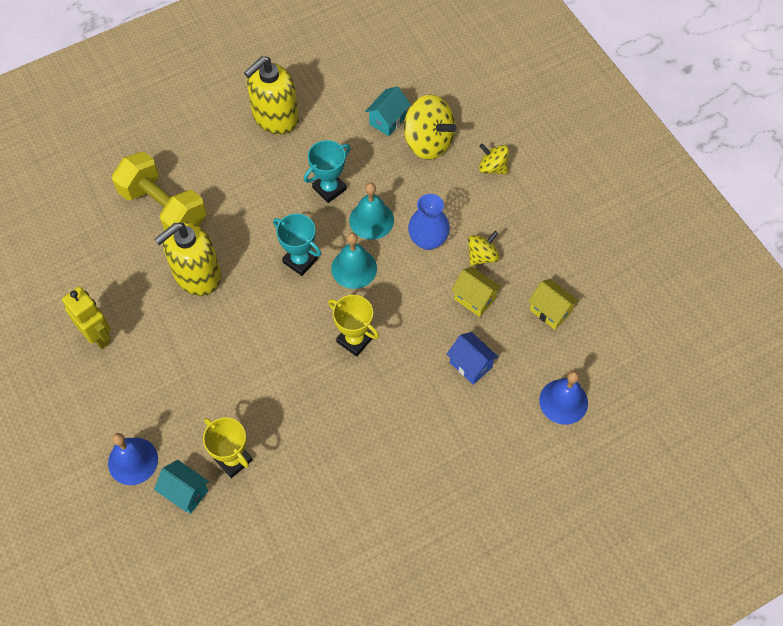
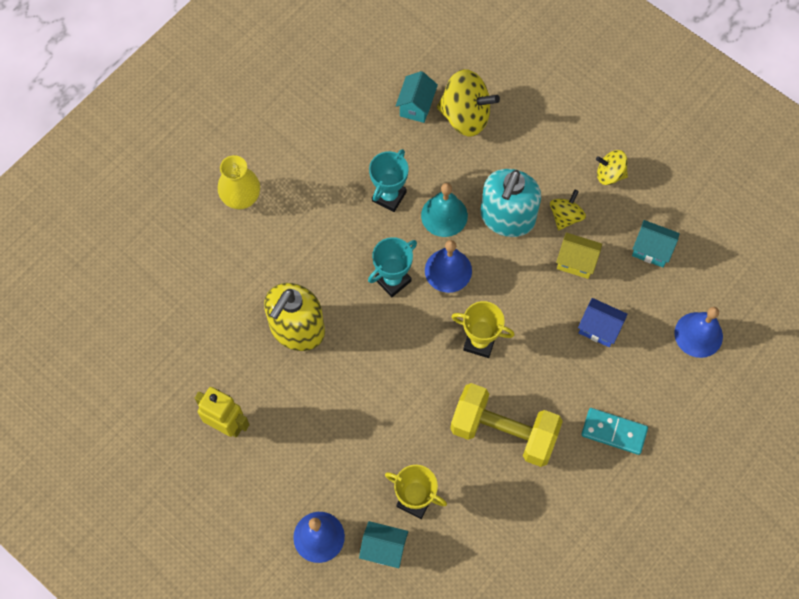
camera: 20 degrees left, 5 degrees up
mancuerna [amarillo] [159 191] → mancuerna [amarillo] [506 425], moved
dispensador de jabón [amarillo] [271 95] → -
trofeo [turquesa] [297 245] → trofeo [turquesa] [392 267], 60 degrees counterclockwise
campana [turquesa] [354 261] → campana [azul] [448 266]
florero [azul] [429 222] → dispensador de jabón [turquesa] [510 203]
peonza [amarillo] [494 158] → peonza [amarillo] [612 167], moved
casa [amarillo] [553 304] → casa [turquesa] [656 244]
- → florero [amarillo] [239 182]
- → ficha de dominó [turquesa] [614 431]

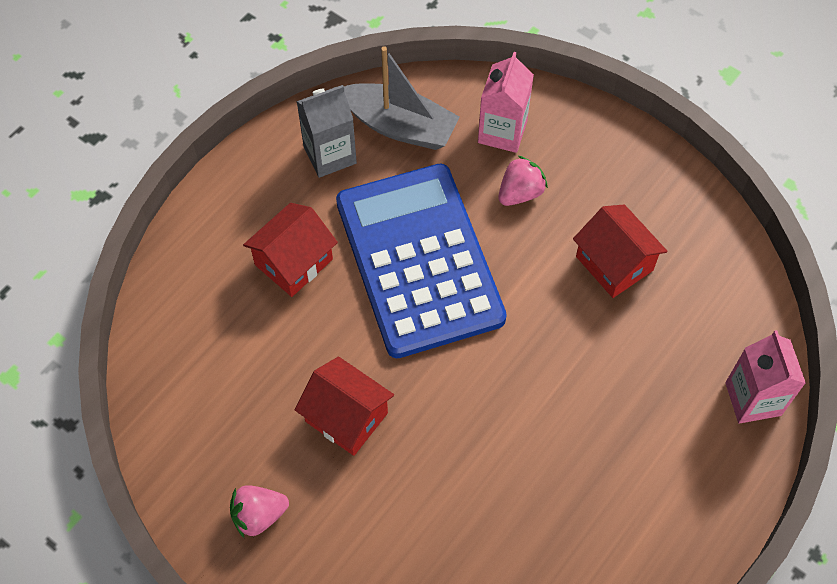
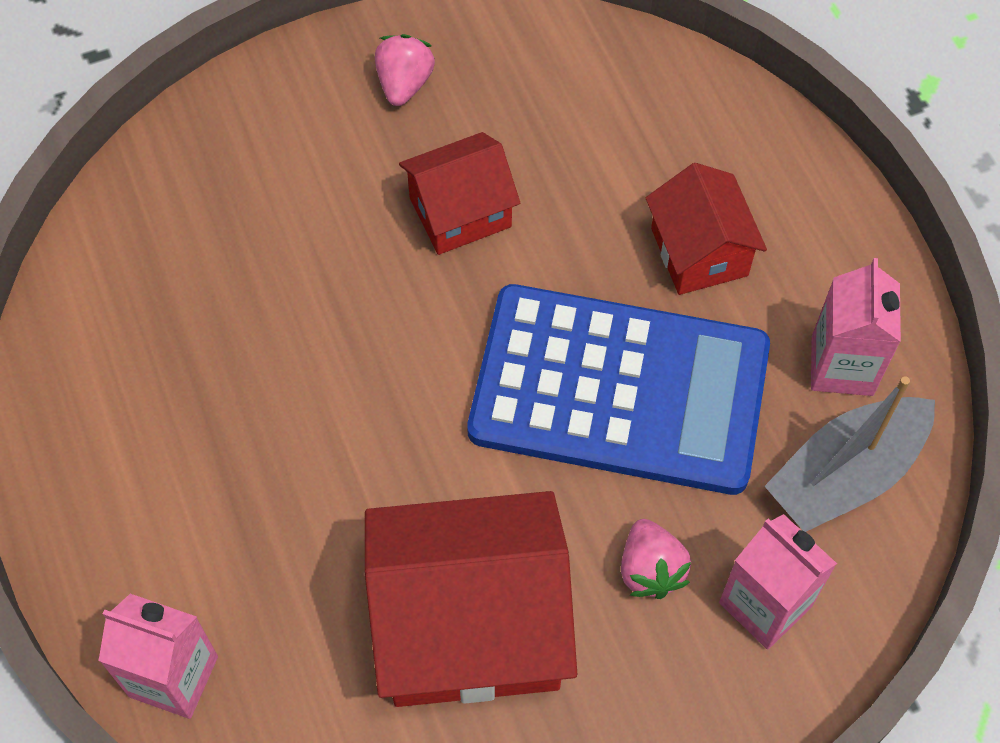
camera: 120 degrees right, 0 degrees up
cartón de leche [gris] [326 131] → cartón de leche [rosa] [856 327]
casa [rojo] [620 251] → casa [rojo] [471 599], x1.79

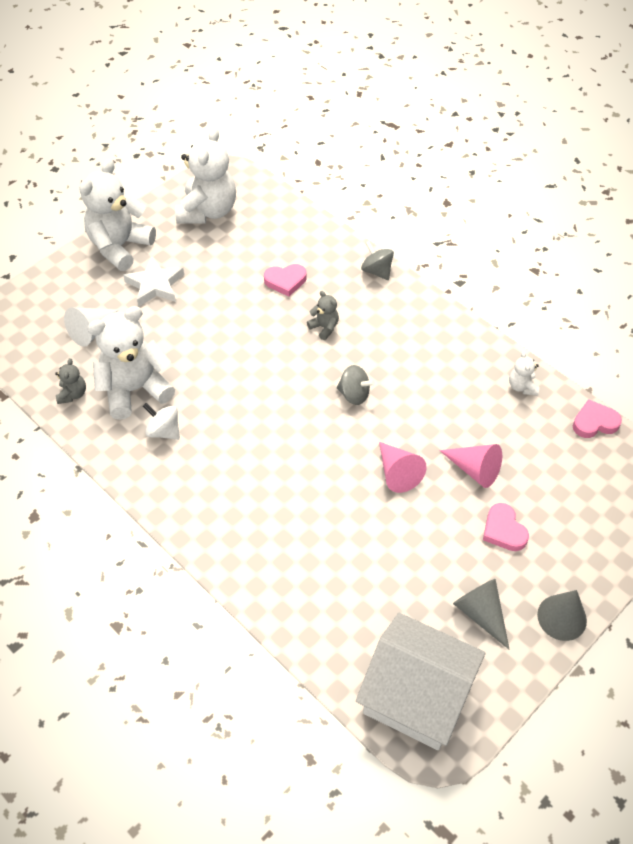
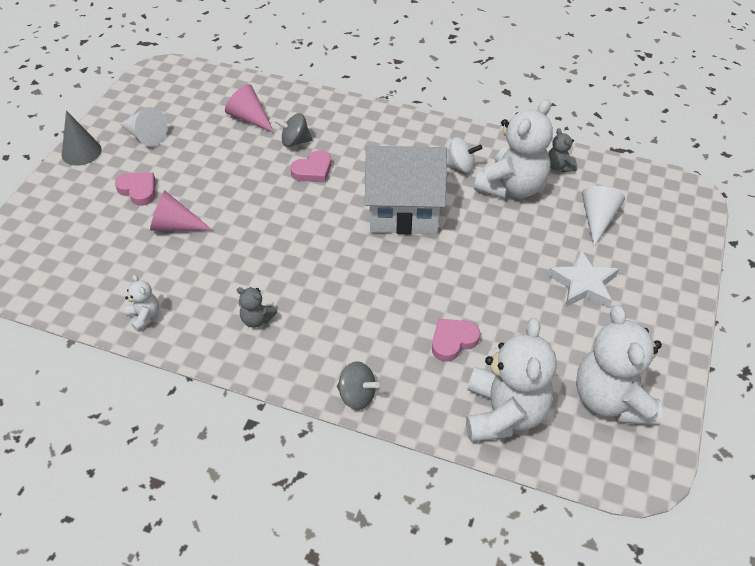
camera: 155 degrees right, 5 degrees down
osito [blanco] [117 215] → osito [blanco] [511 380], moved
osito [gris] [323 315] → osito [gris] [257 307], moved
peonza [gris] [356 385] → peonza [gris] [293 130], moved
casa [blanco] [420 681] → casa [blanco] [406 190], moved
cono [rosa] [403 467] → cono [rosa] [249 108], moved
cono [gris] [481 614] → cono [blanco] [143 127]
corazón [rosa] [597 418] → corazón [rosa] [310 166], moved

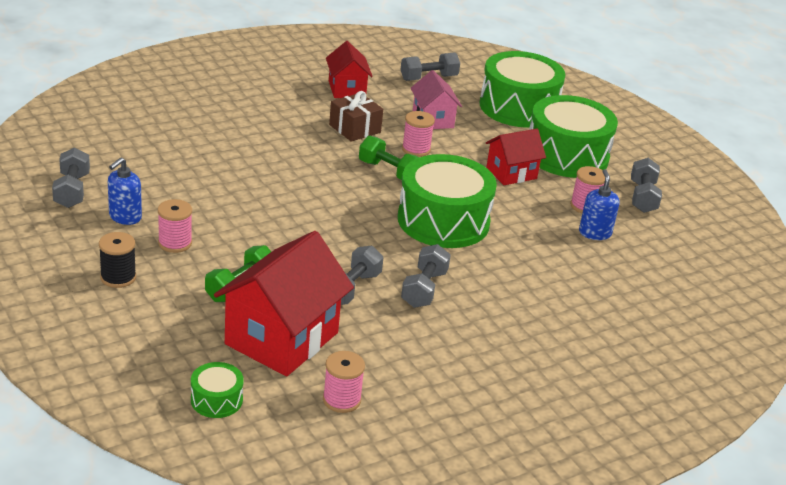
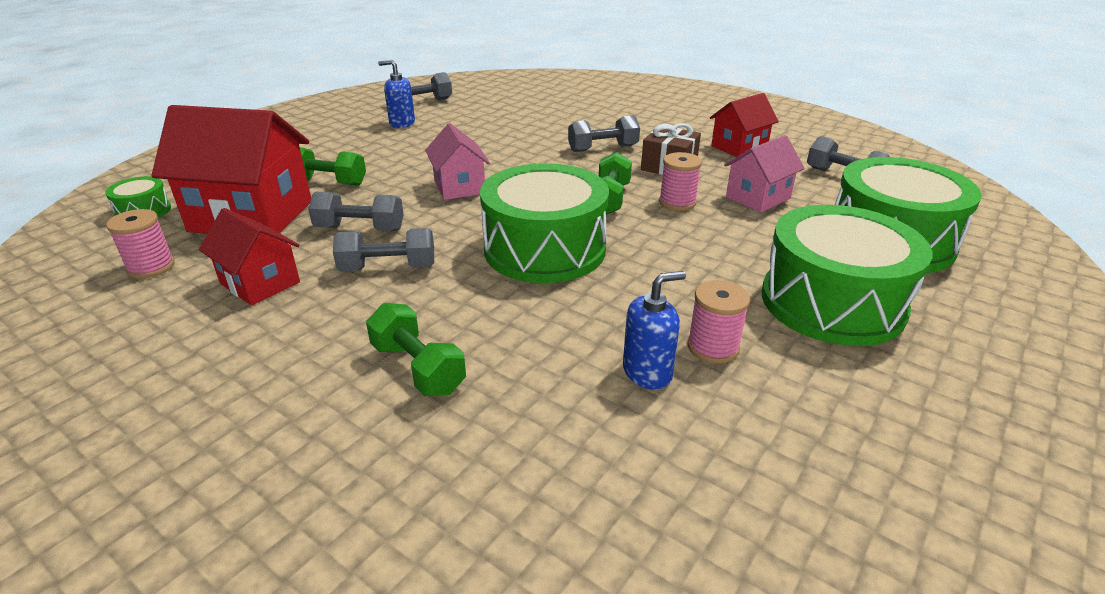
camera: 70 degrees right, 0 degrees up
carrete [negro] [117 260] → -
carrete [rosa] [175 226] → -
casa [rojo] [516 157] → casa [rojo] [249 257], moved
mancuerna [gris] [646 185] → mancuerna [gris] [604 133], moved
- → mancuerna [verde] [416 349]
- → casa [rosa] [457 161]

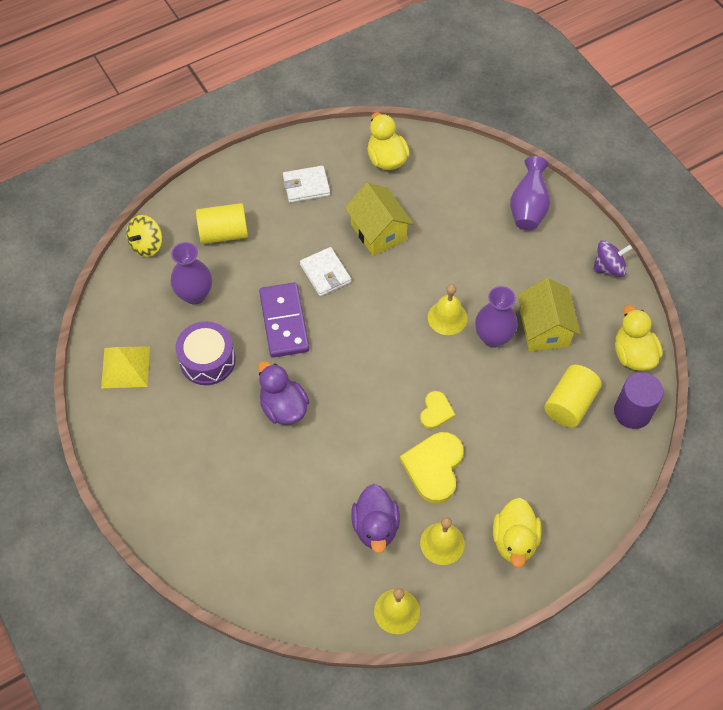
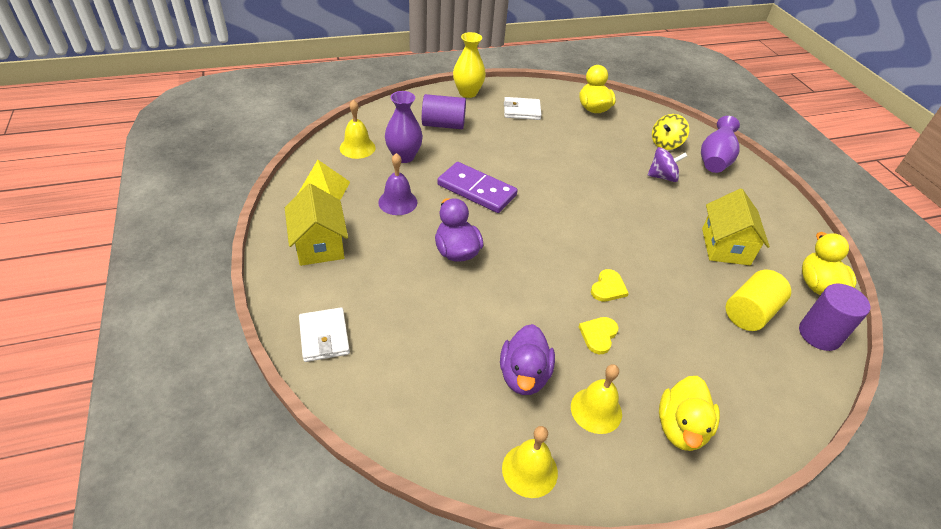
camera: 10 degrees right, 15 degrees down
peonza [amarillo] [144 236] → peonza [amarillo] [670 132], moved
tambor [morado] [206 353] → campana [morado] [397 184]
cilindro [amarillo] [222 223] → cilindro [morado] [444 111]
ficha de dominó [morado] [284 320] → ficha de dominó [morado] [477 187], 60 degrees counterclockwise
cartera [blanco] [325 271] → cartera [blanco] [324 334], moved
casa [amarillo] [379 219] → casa [amarillo] [316 224], moved
corazón [amarillo] [431 467] → corazón [amarillo] [599 335], x0.56
campana [amarillo] [448 309] → campana [amarillo] [357 129], moved
florero [morado] [496 316] → -
peonza [morado] [612 258] → peonza [morado] [667 164], moved
- → florero [amarillo] [469 65]

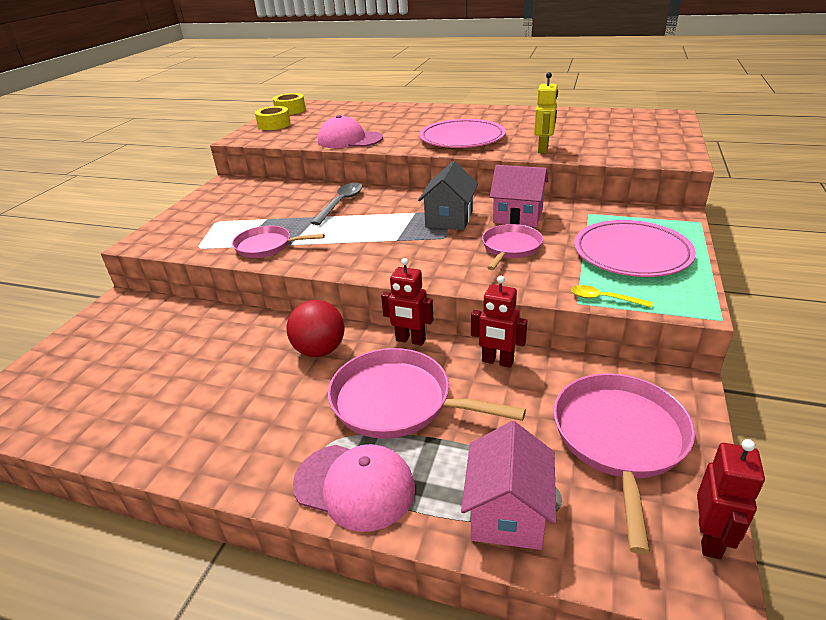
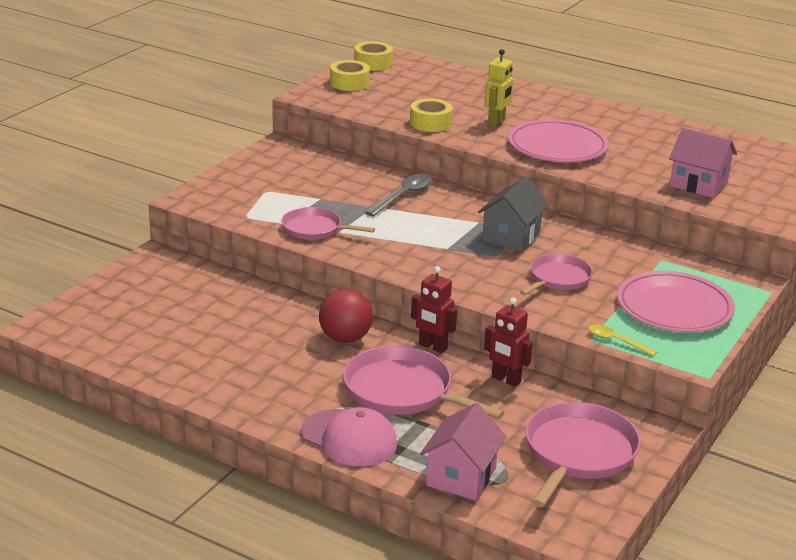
camera: 10 degrees right, 5 degrees down
gorra [rosa] [350 131] → cinta adhesiva [amarillo] [431 115]
casa [rosa] [519 196] → casa [rosa] [703 163], moved
robot [amarillo] [546 113] → robot [amarillo] [498 88], moved
robot [rojo] [731 499] → -

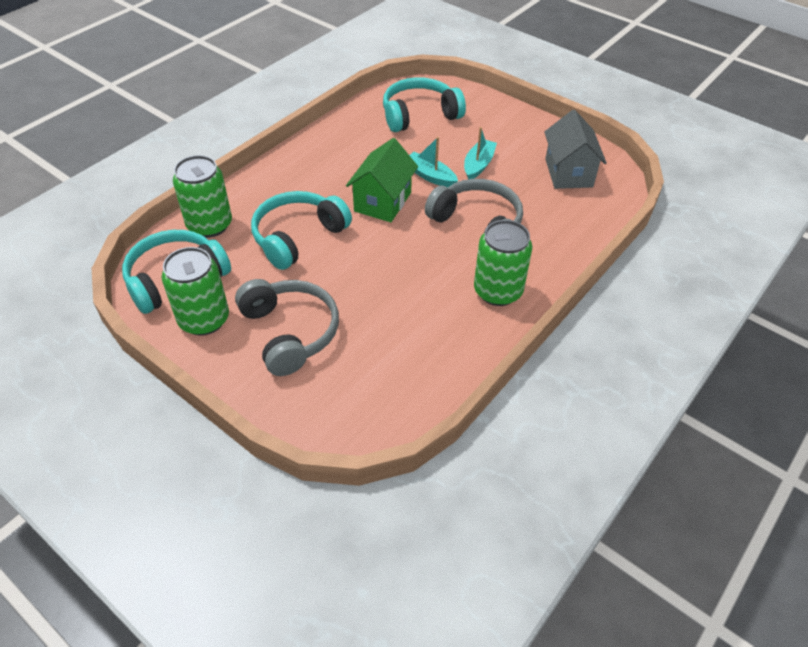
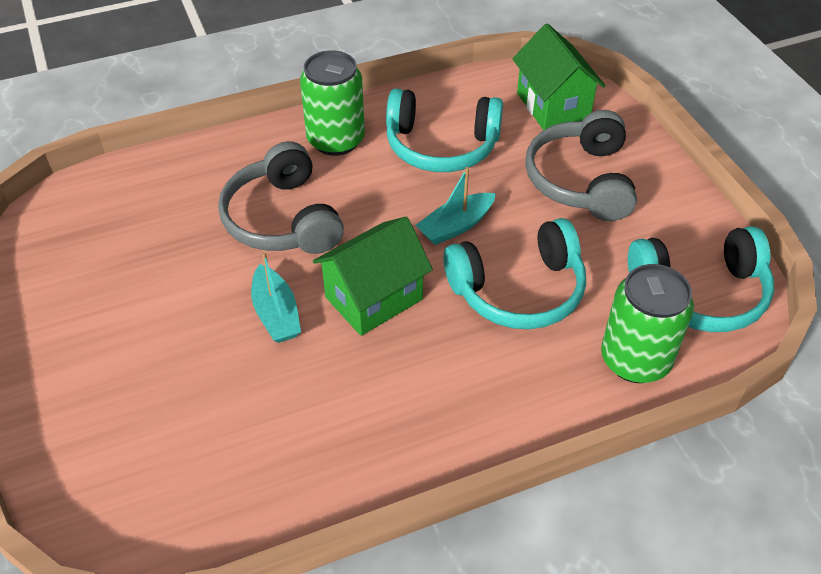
camera: 150 degrees left, 0 degrees up
lata [verde] [195 291] → -
auriculares [turquesa] [424 104] → auriculares [turquesa] [444 130], moved
barco [turquesa] [480 153] → barco [turquesa] [455 206], moved
casa [gris] [575 149] → -
- → casa [verde] [559 77]

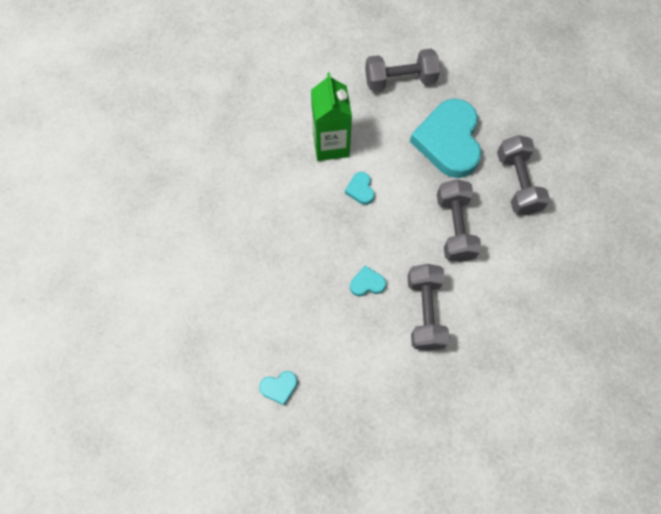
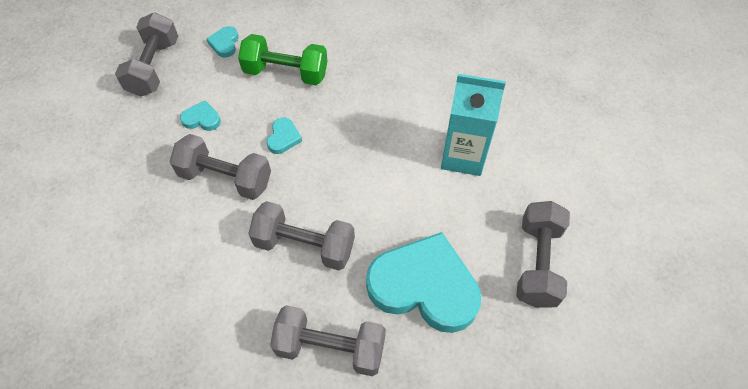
camera: 110 degrees right, 10 degrees down
cartón de leche [verde] [331 116] → cartón de leche [turquesa] [473 125]
corazón [turquesa] [359 188] → corazón [turquesa] [200 115], moved
- → mancuerna [gris] [146 55]
- → mancuerna [verde] [282 59]

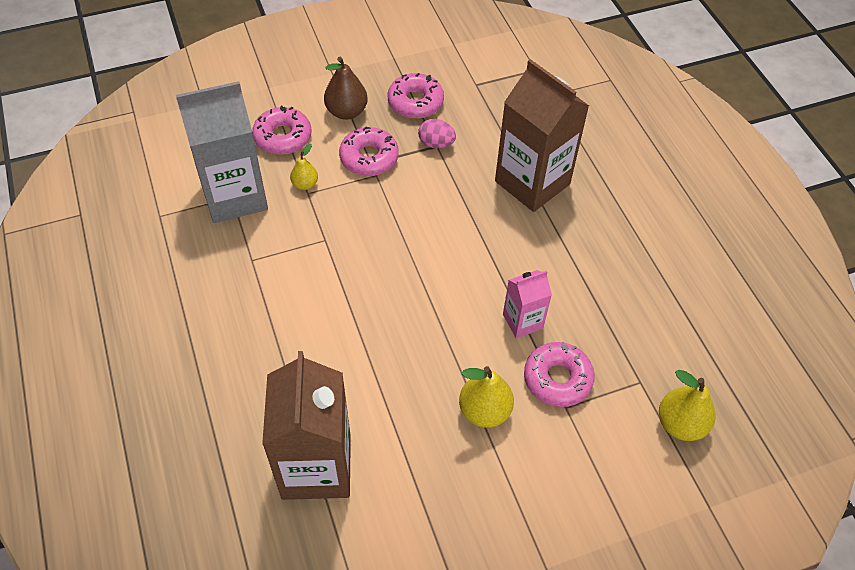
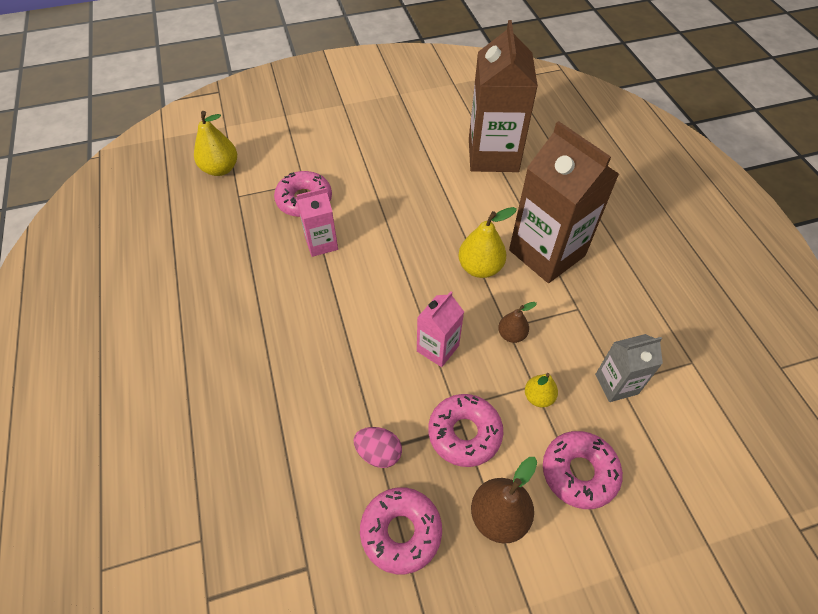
camera: 175 degrees left, 0 degrees up
cartón de leche [gris] [222 152] → cartón de leche [gris] [629 368], x0.51
pera [amarillo] [486 397] → pera [amarillo] [487 242], moved
cartón de leche [marrón] [542 135] → cartón de leche [marrón] [564 202], moved
- → cartón de leche [rosa] [440 329]
- → pera [marrón] [517 322]

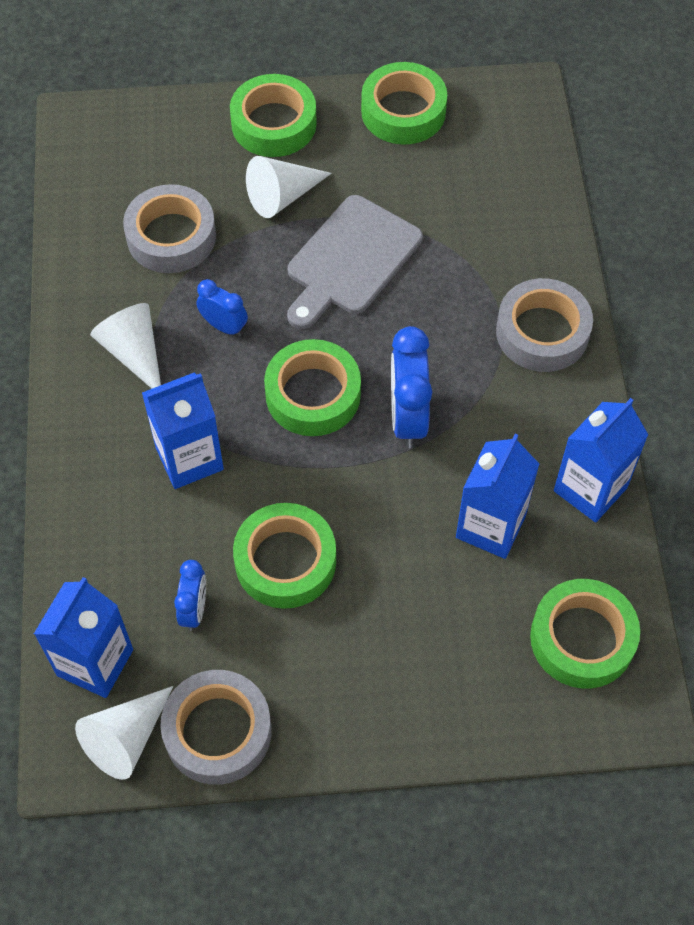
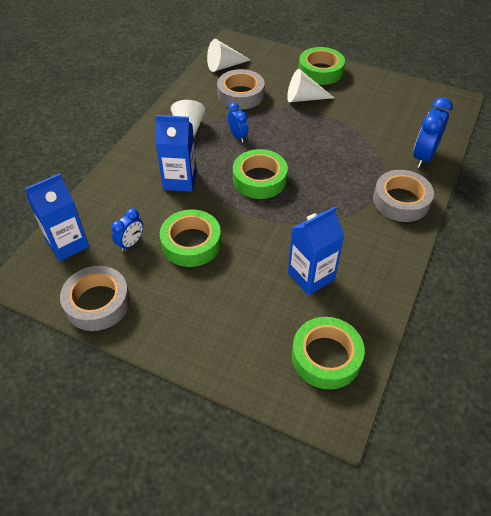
camera: 30 degrees right, 10 degrees down
cono [blanco] [124 733] → cono [blanco] [229 55], moved
tabla de cortar [gris] [355 262] → -
cinta adhesiva [verde] [404 103] → -
despertador [azul] [411 387] → despertador [azul] [433 132], moved
cartón de leche [azul] [601 460] → -

